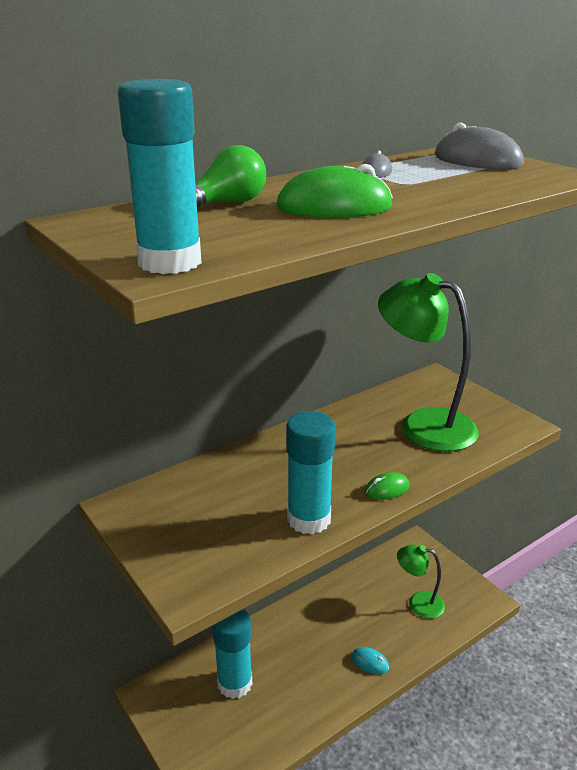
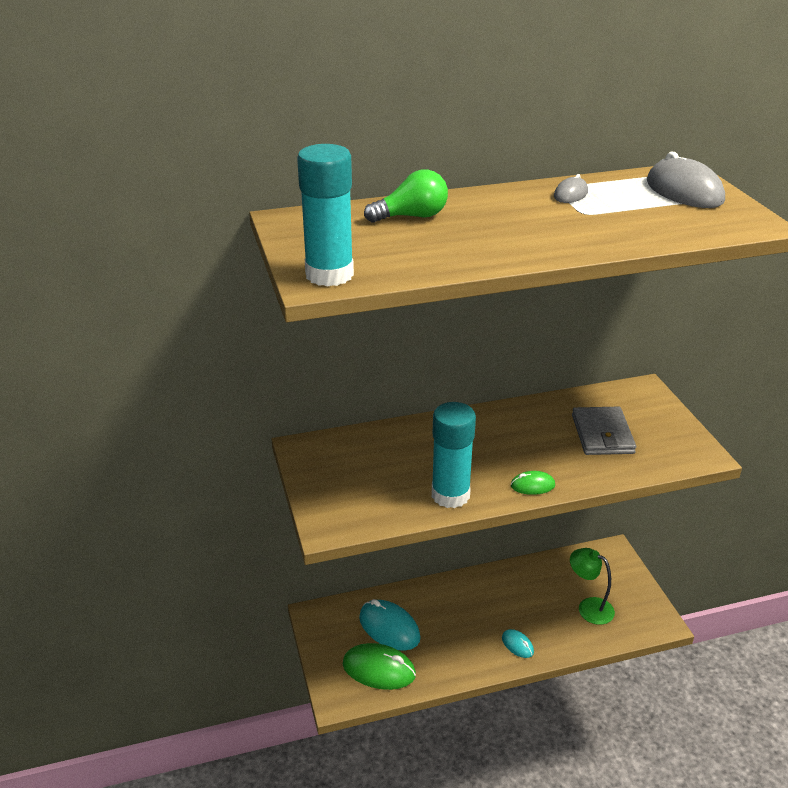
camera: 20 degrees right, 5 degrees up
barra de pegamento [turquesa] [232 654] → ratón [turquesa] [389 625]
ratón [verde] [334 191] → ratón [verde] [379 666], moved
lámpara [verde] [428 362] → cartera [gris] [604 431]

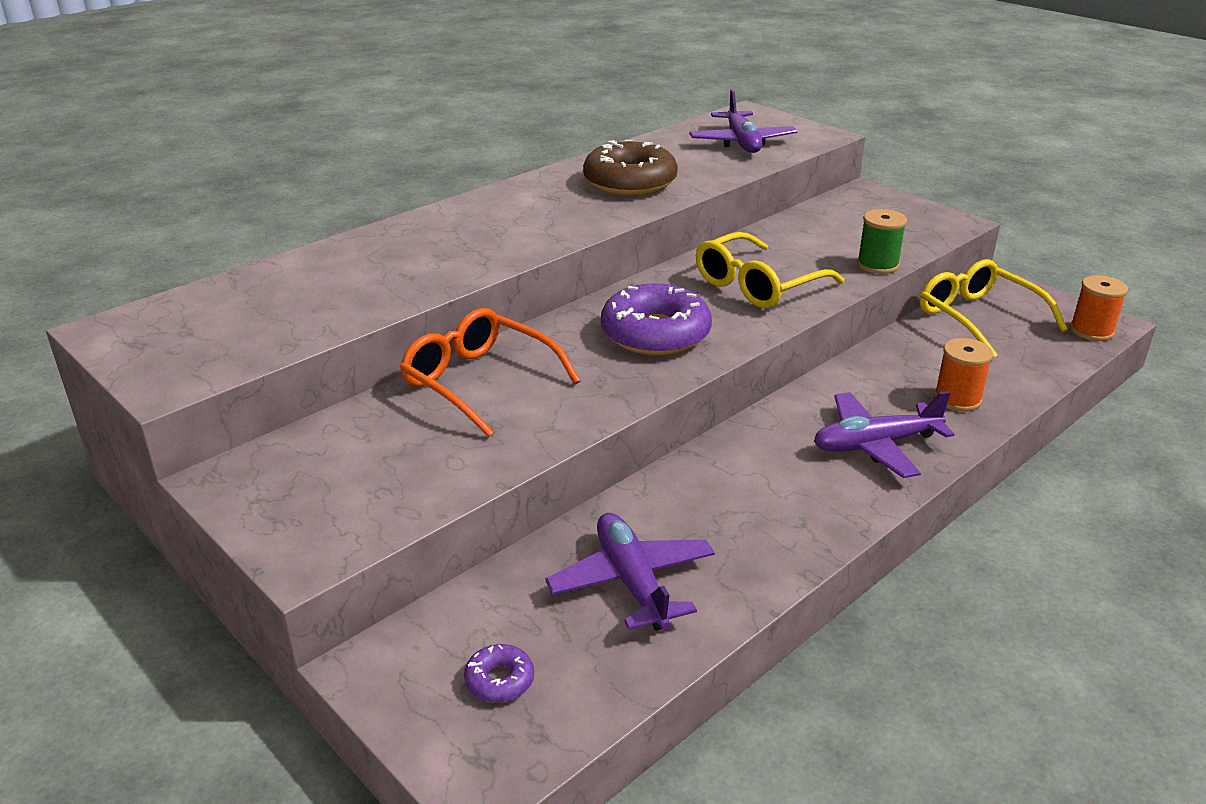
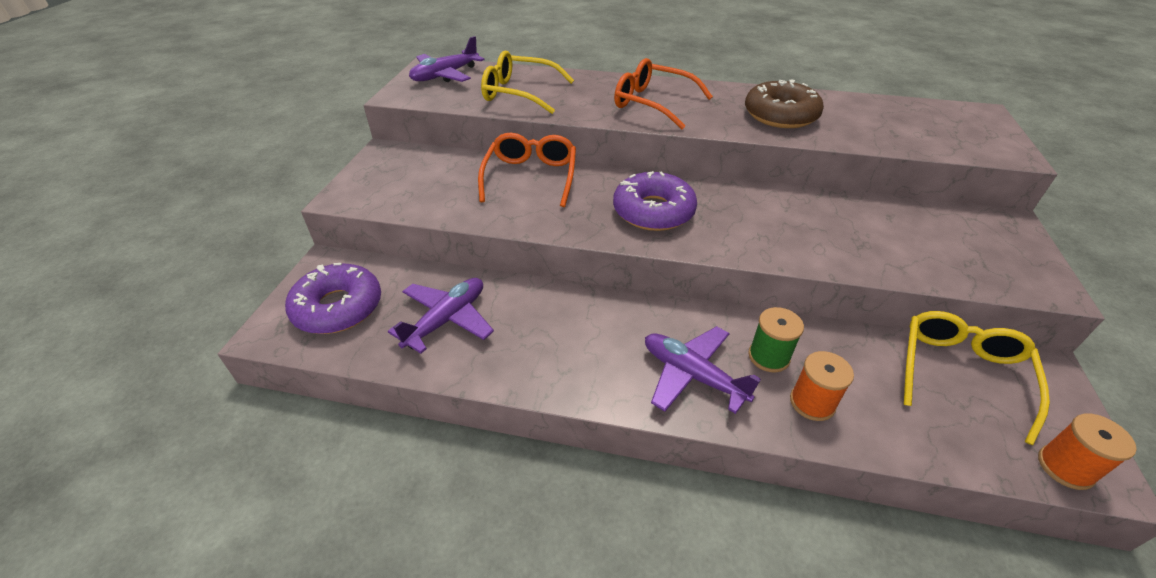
camera: 55 degrees right, 10 degrees up
rosquilla [morado] [499 673] → rosquilla [morado] [333 298], x2.21
avión [morado] [743 121] → avión [morado] [446 59], moved
gafas [amarillo] [770 270] → gafas [amarillo] [527 82], moved
carrete [verde] [882 241] → carrete [verde] [776 340], moved
- → gafas [naranja] [663 93]

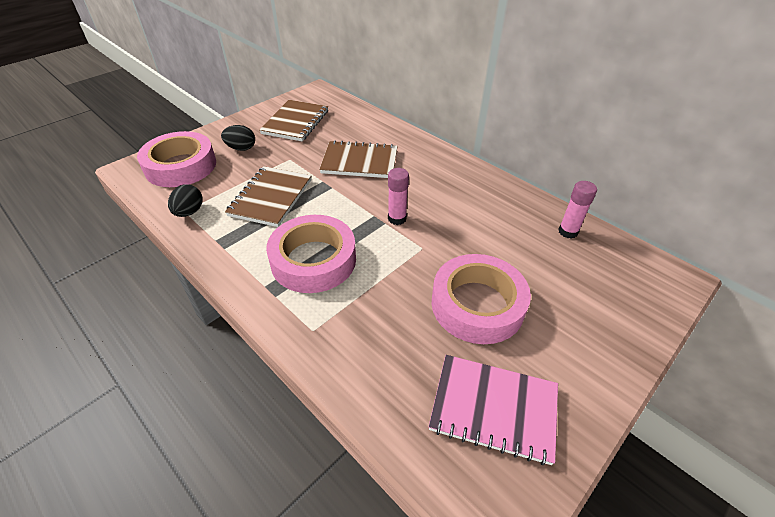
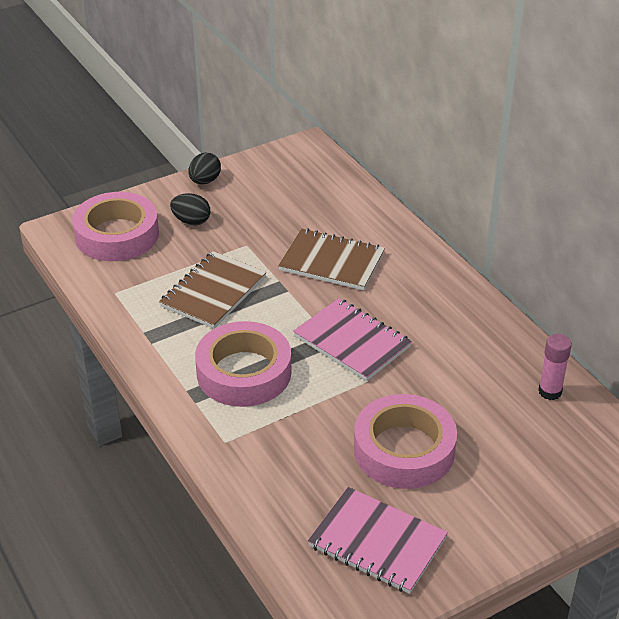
camera: 15 degrees right, 5 degrees down
huevo [negro] [185 200] → huevo [negro] [205 168], moved
cuaderno [marrón] [293 120] → -
barra de pegamento [rosa] [398 196] → cuaderno [rosa] [352 339]

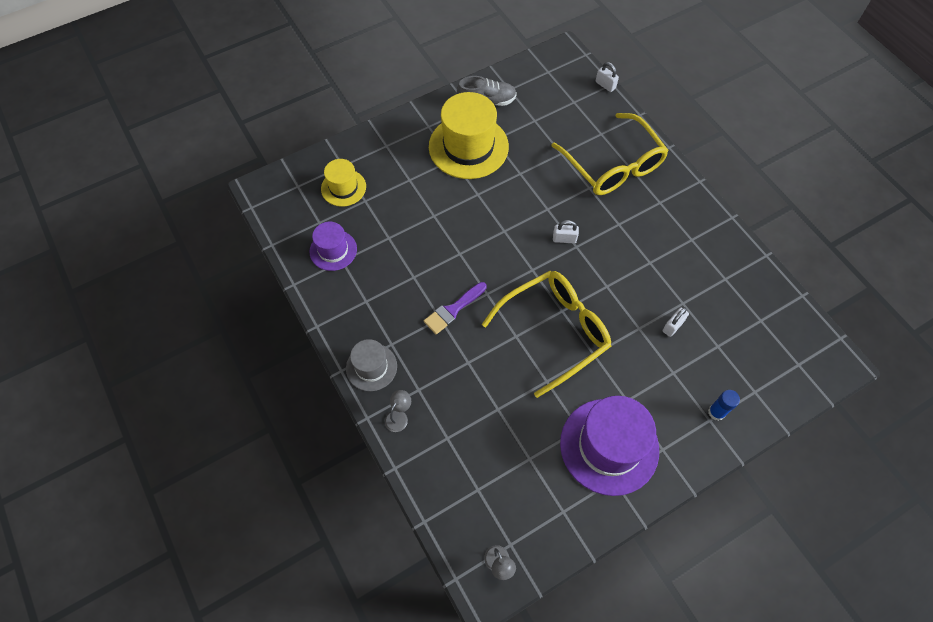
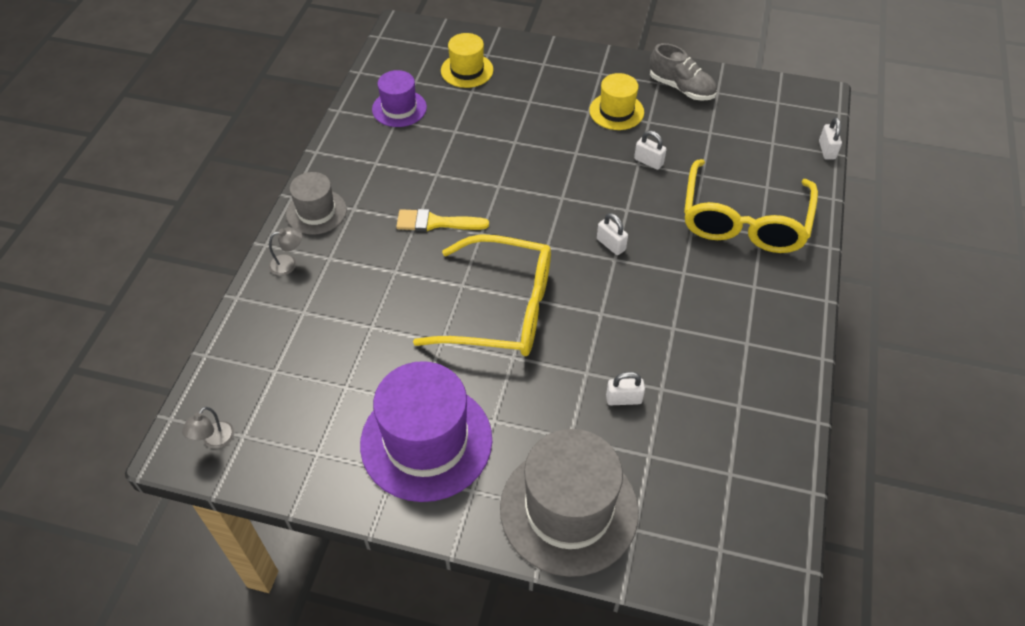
camera: 45 degrees right, 10 degrees down
pincel [morado] [455 308] → pincel [amarillo] [442 220]
sombrero [amarillo] [469 135] → sombrero [amarillo] [616 101], x0.55
barra de pegamento [azul] [724 405] → sombrero [gris] [569 503]
- → candado [blanco] [650 150]

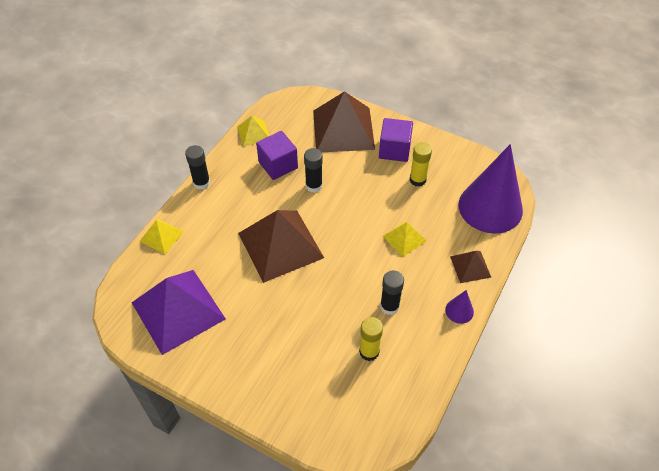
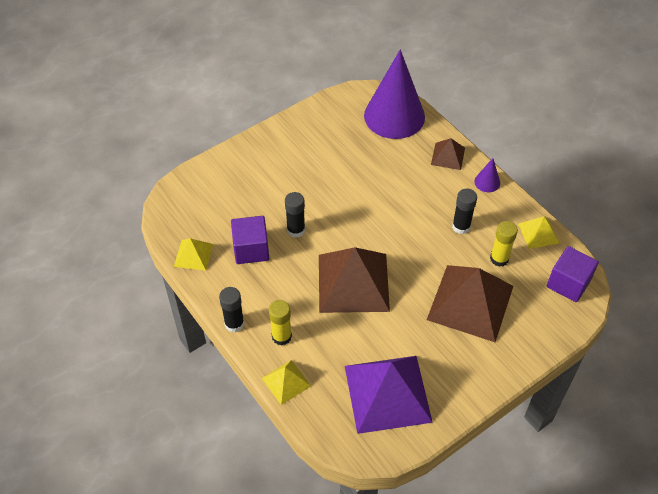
camera: 65 degrees left, 0 degrees up
pirámide [marrón] [344 121] → pirámide [marrón] [470 303], moved
cubo [morado] [396 140] → cubo [morado] [573 274], moved
pirámide [amarillo] [404 239] → pirámide [amarillo] [538 232], moved
barra de pegamento [amarillo] [421 164] → barra de pegamento [amarillo] [280 323], moved

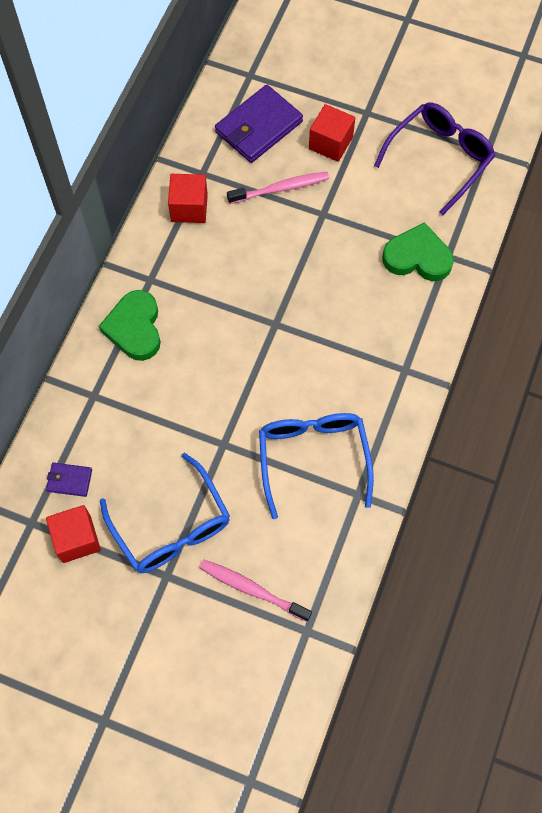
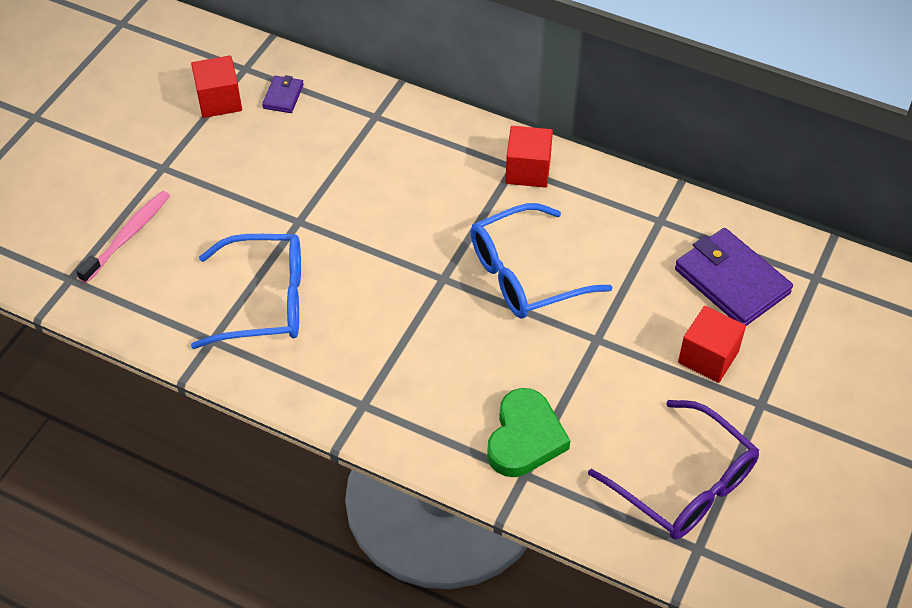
camera: 95 degrees right, 15 degrees down
corazón [verde] [130 325] → -
gafas [azul] [165 513] → gafas [azul] [542 261], moved
cubo [rojo] [188 198] → cubo [rojo] [529 157], moved
cepillo de dientes [rosa] [278 188] → -

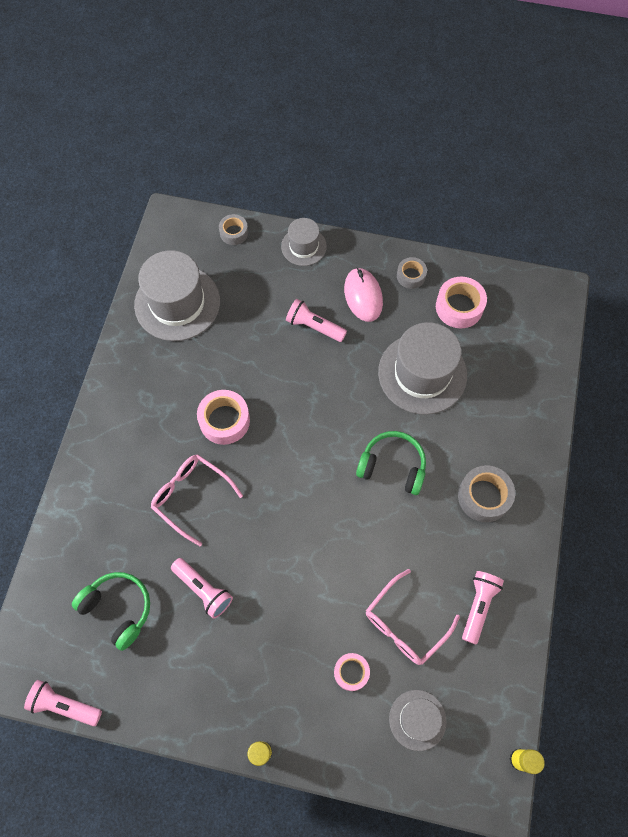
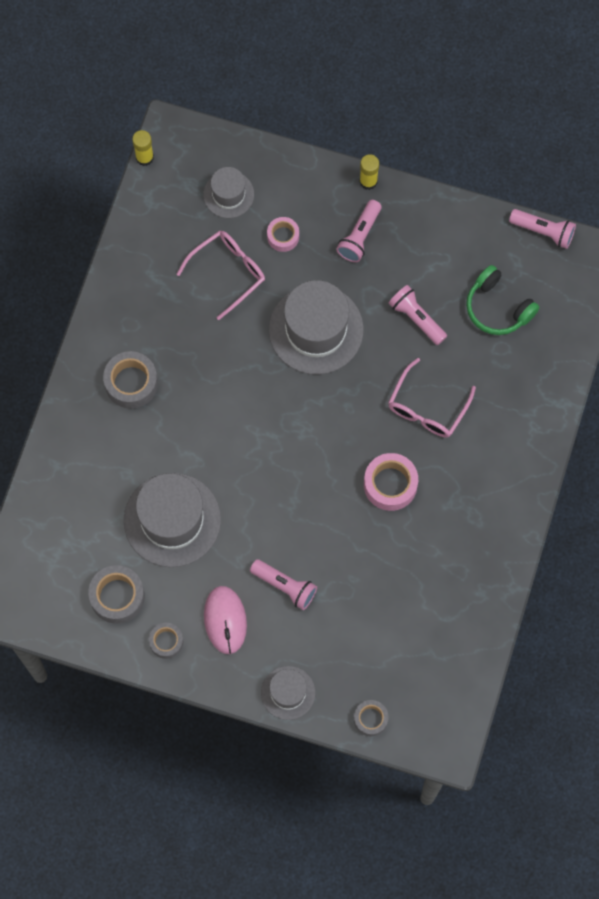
camera: 175 degrees left, 5 degrees up
sombrero [gris] [177 295] → sombrero [gris] [316 327], moved
gafas [rosa] [197 500] → gafas [rosa] [432 398], 75 degrees clockwise
auriculares [verde] [391 463] → -
cinta adhesiva [rosa] [461 302] → cinta adhesiva [gris] [116 594]
lámpara de mano [rosa] [483 607] → lámpara de mano [rosa] [358 231], moved

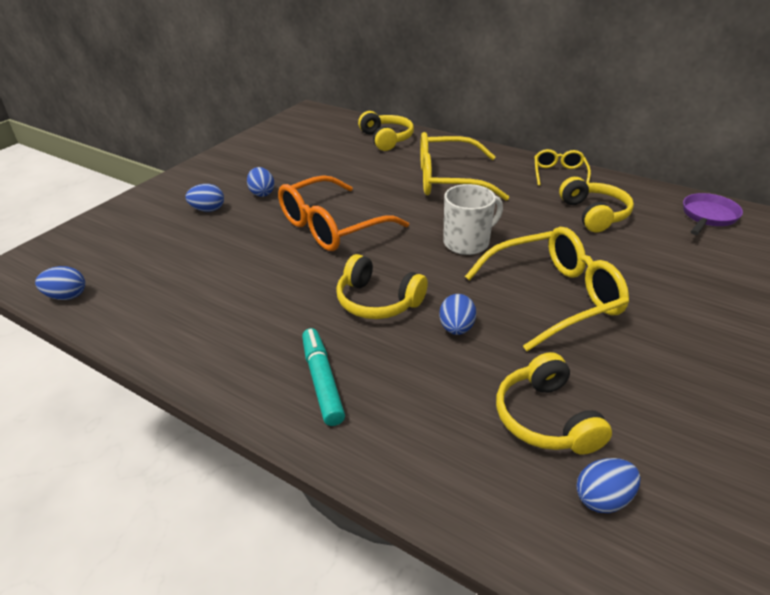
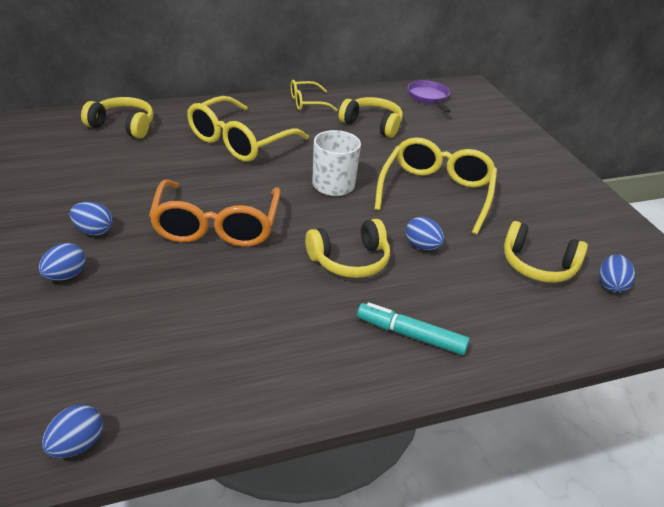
camera: 55 degrees left, 0 degrees up
gafas [amarillo] [562 167] → gafas [amarillo] [314 96], 60 degrees counterclockwise

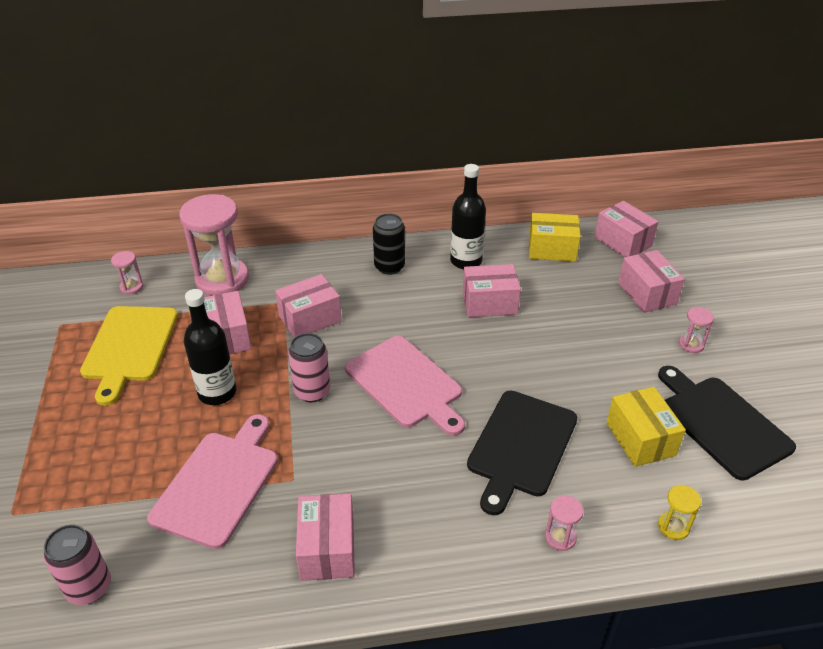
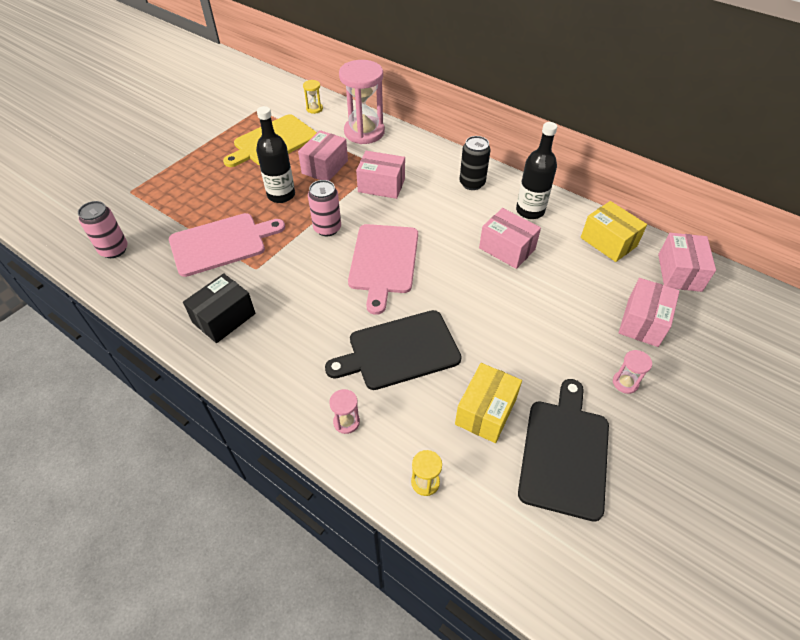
camera: 45 degrees right, 10 degrees up
reloj de arena [rosa] [127 272] → reloj de arena [amarillo] [313 97]
caja [rosa] [325 537] → caja [negro] [219 308]

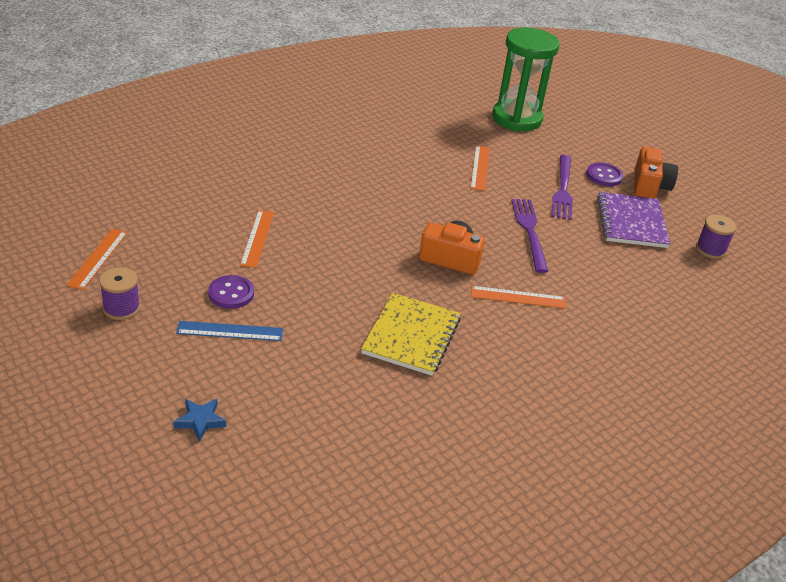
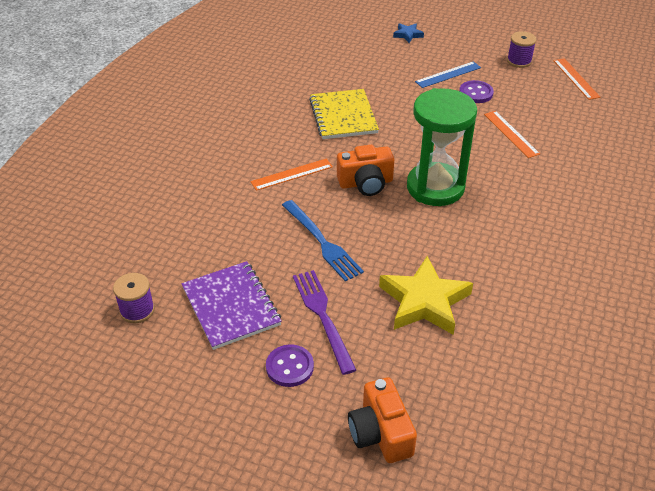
camera: 155 degrees right, 5 degrees up
regla [naranja] [480 168] → estrella [amarillo] [426 295]
reloj de arena [verde] [526 79] → reloj de arena [verde] [442 147], moved
tenedor [morado] [529 236] → tenedor [azul] [323 241]
cámara [naranja] [656 172] → cámara [naranja] [382 420], moved

